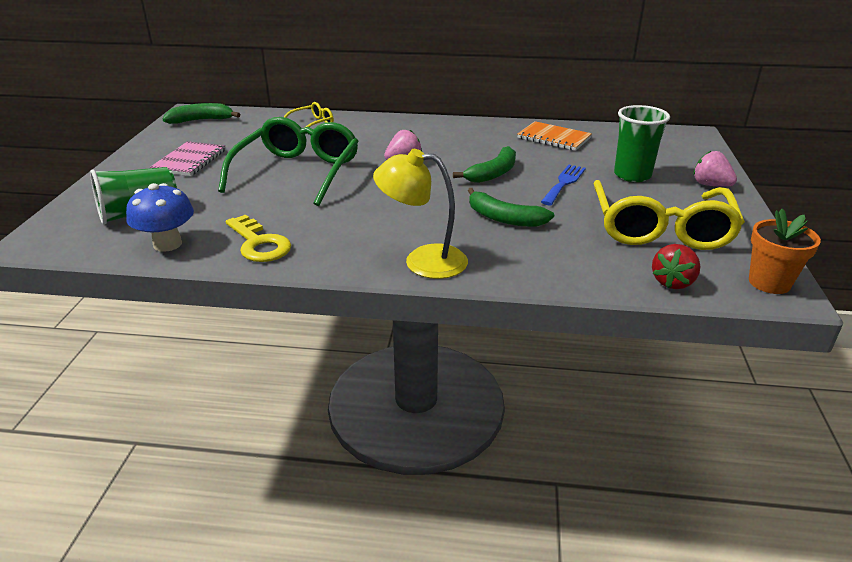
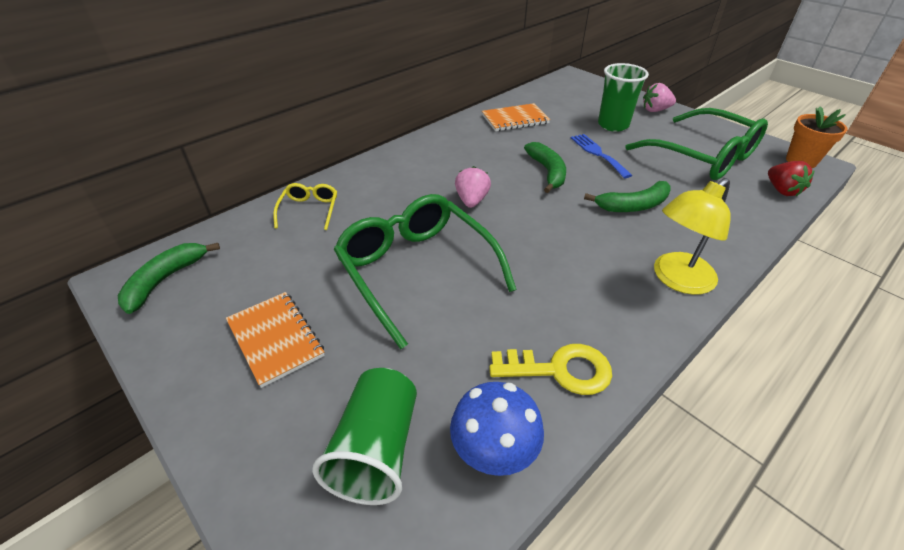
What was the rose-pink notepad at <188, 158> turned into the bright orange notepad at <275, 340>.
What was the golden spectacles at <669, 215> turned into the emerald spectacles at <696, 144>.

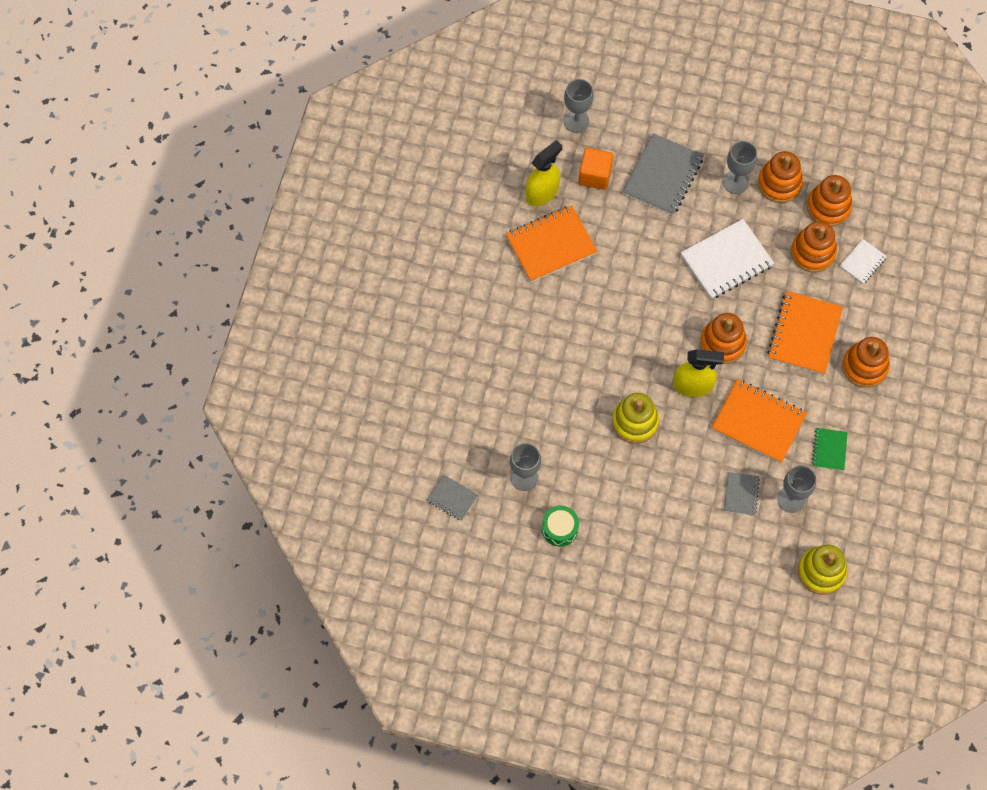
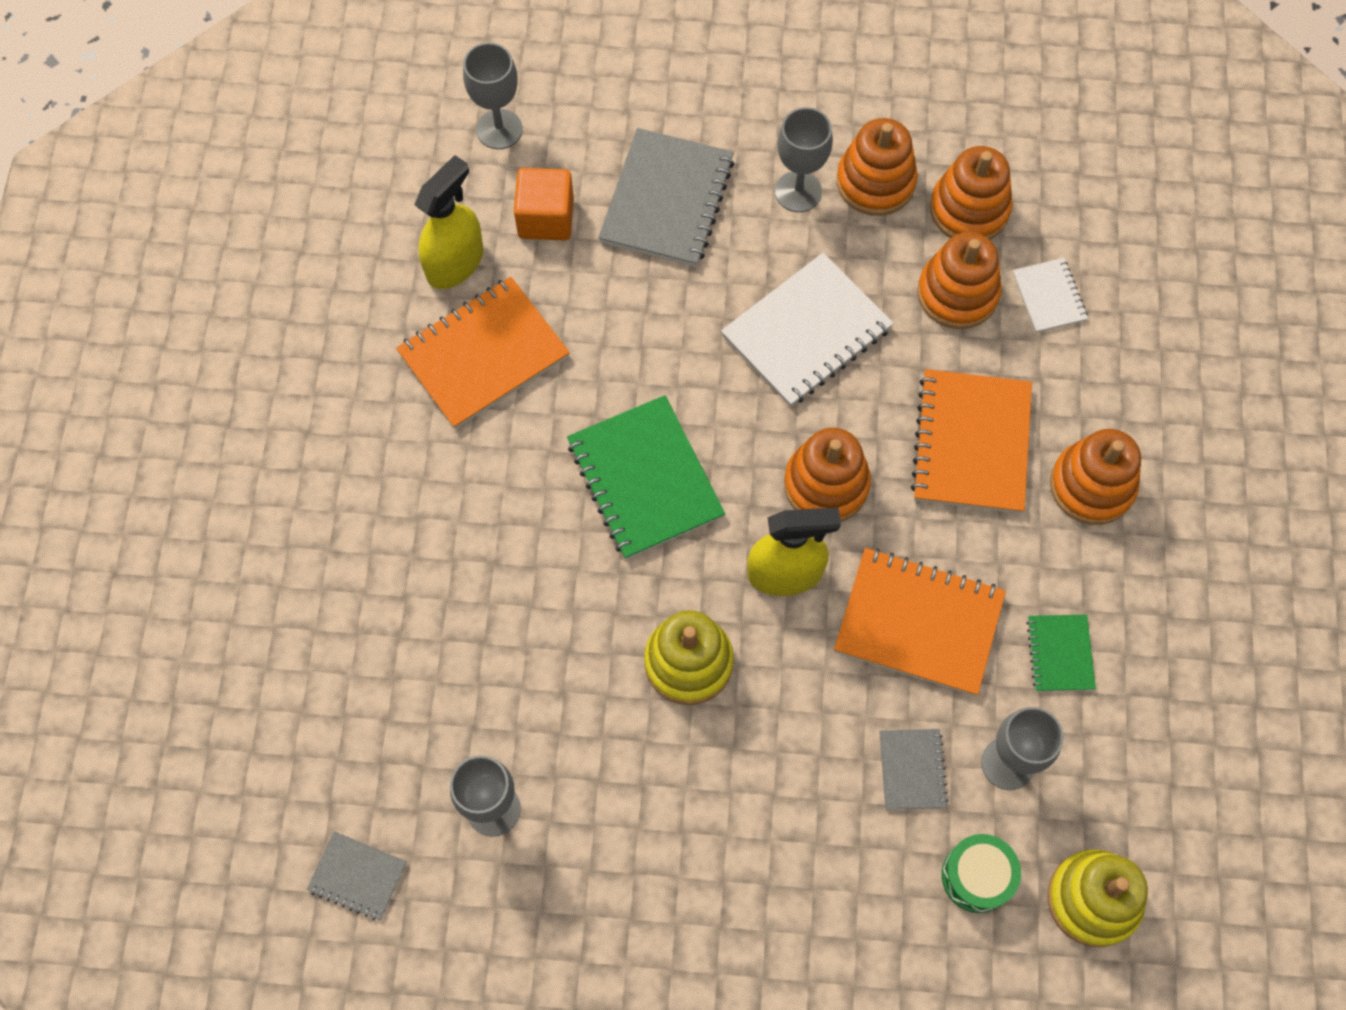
The second view gained the emerald notepad at <646, 477>.
The emerald toy drum ended up elsewhere, having gone from <560, 526> to <981, 873>.
The white notepad at <863, 261> ended up facing another way, 45 degrees counterclockwise from before.

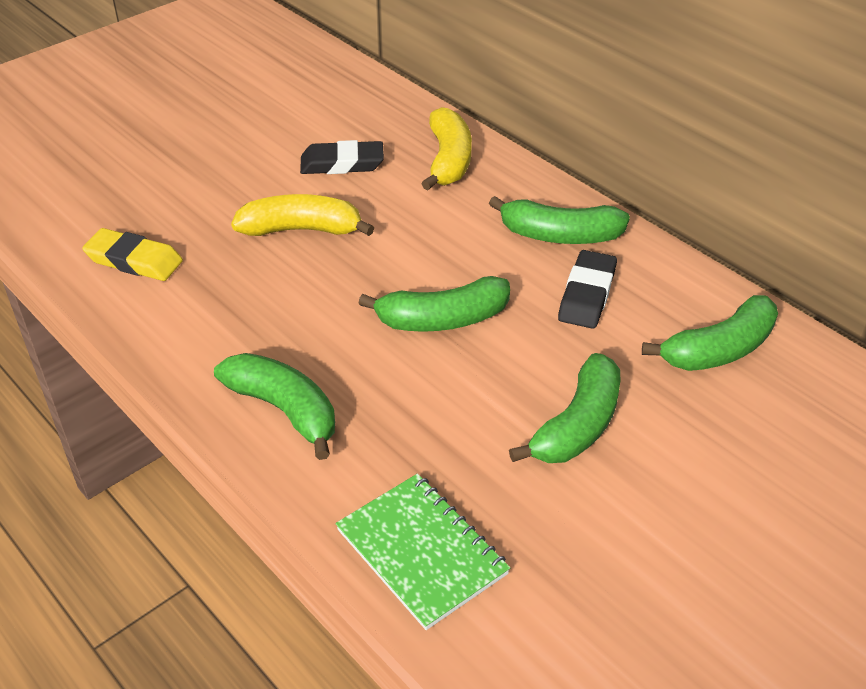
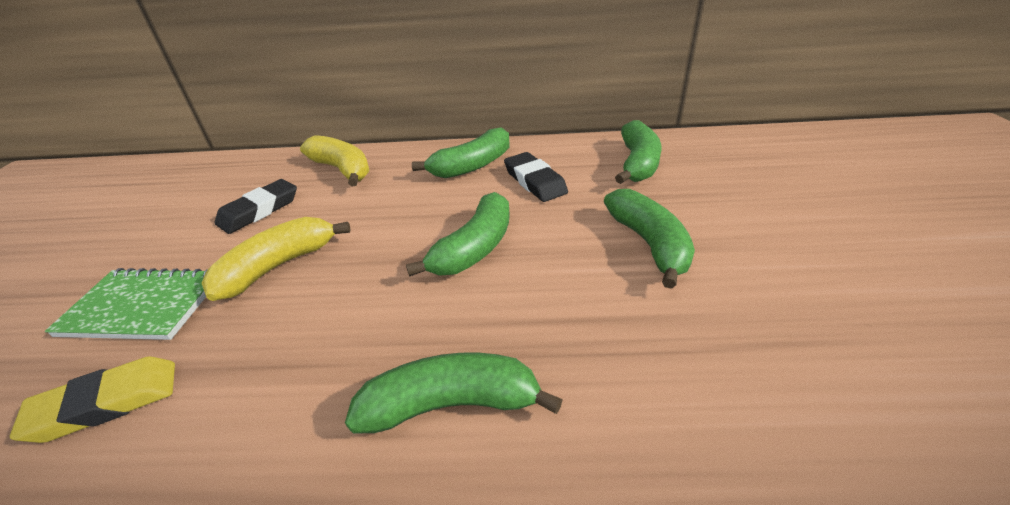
The emerald notepad ended up elsewhere, having gone from <423, 551> to <126, 304>.

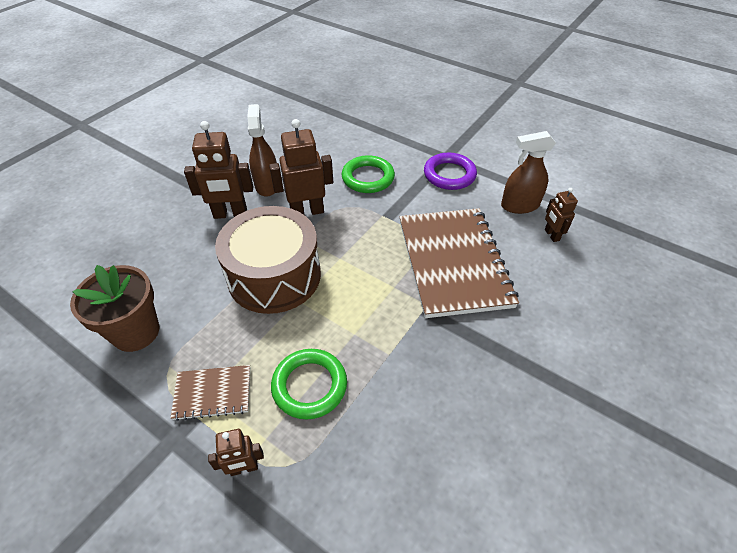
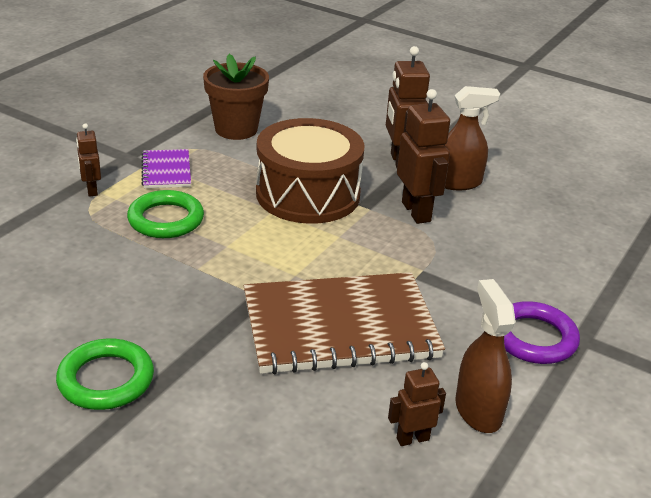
The emerald hoop ended up elsewhere, having gone from <368, 174> to <105, 374>.
What was the brown notepad at <210, 393> turned into the royal purple notepad at <166, 168>.

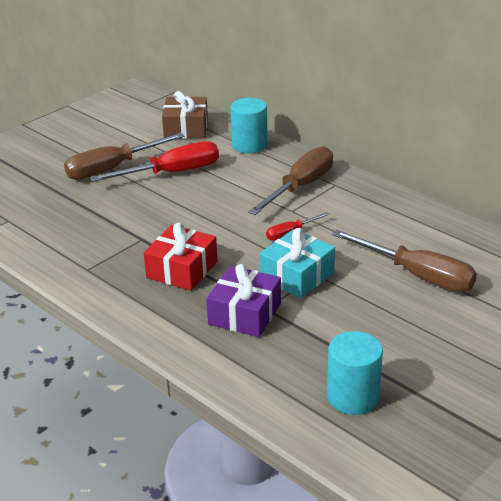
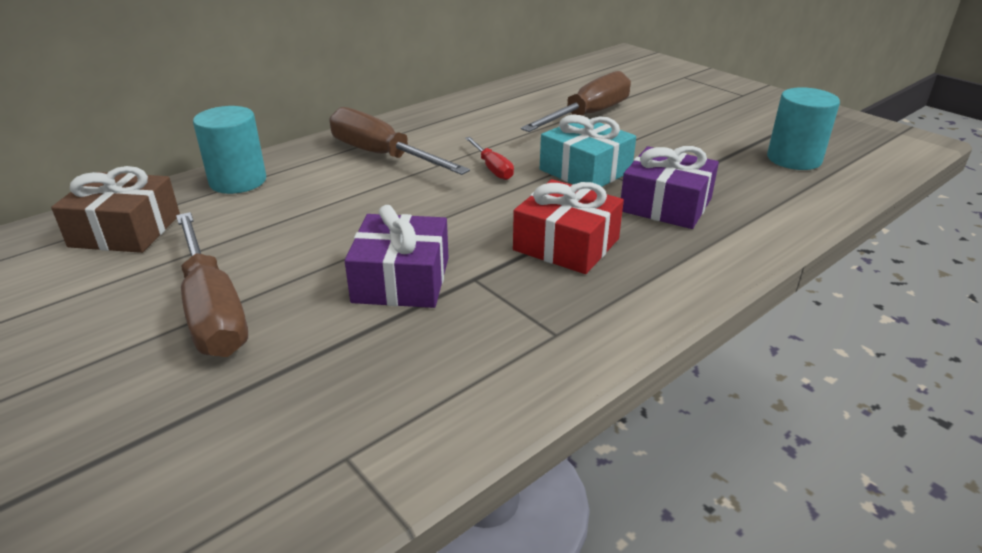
The second view lost the red screwdriver at <154, 161>.
The second view gained the royal purple gift at <397, 256>.

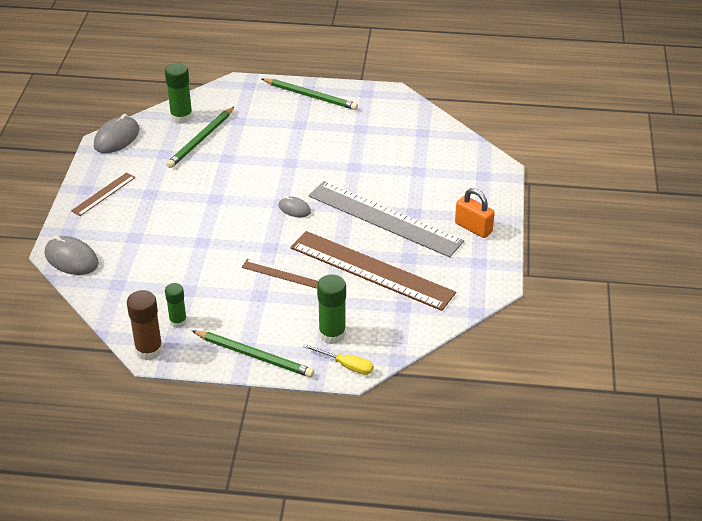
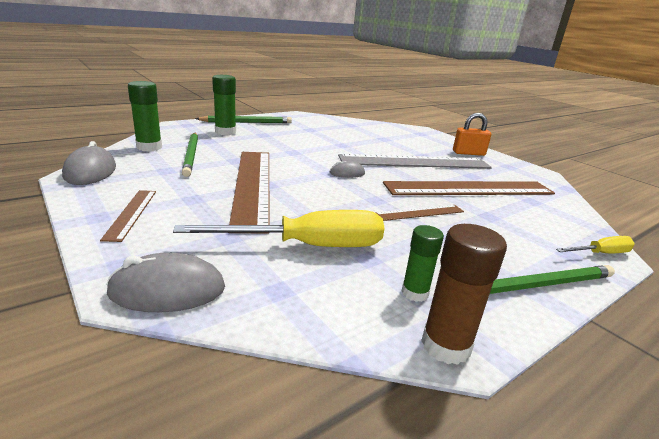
The second view gained the golden screwdriver at <278, 228>.
The second view gained the brown straightedge at <249, 193>.
The emerald glue stick ended up elsewhere, having gone from <331, 309> to <224, 105>.

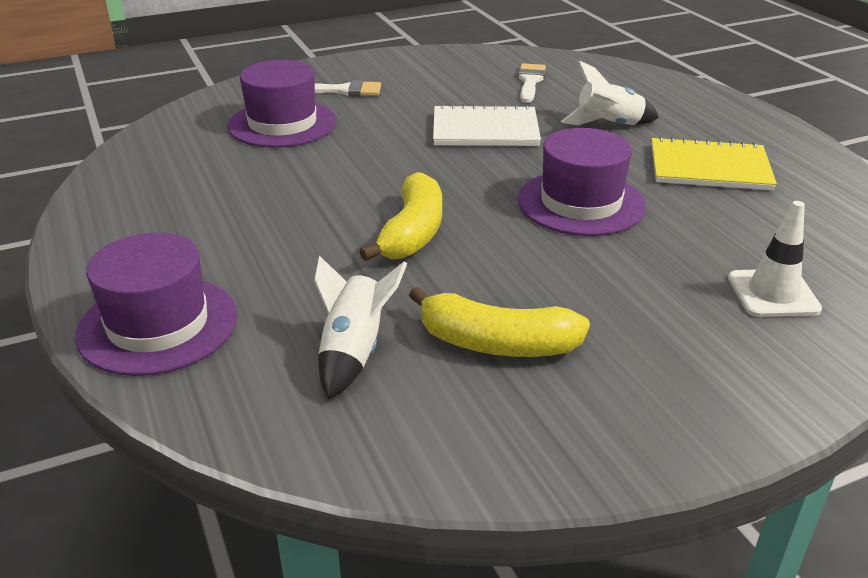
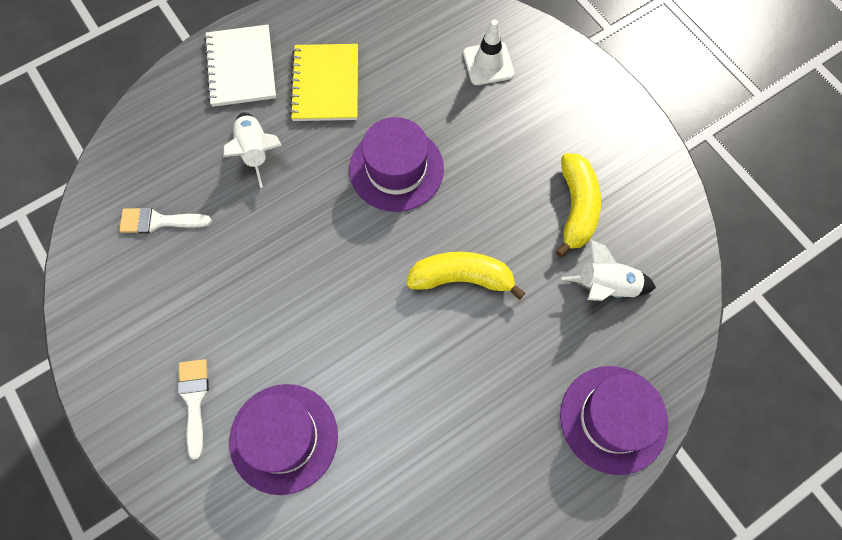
The white notepad ended up elsewhere, having gone from <487, 125> to <240, 66>.

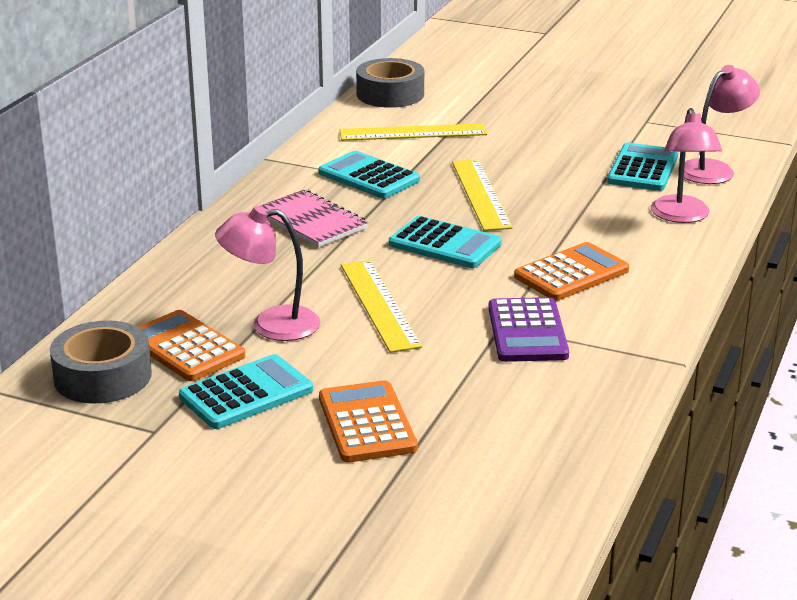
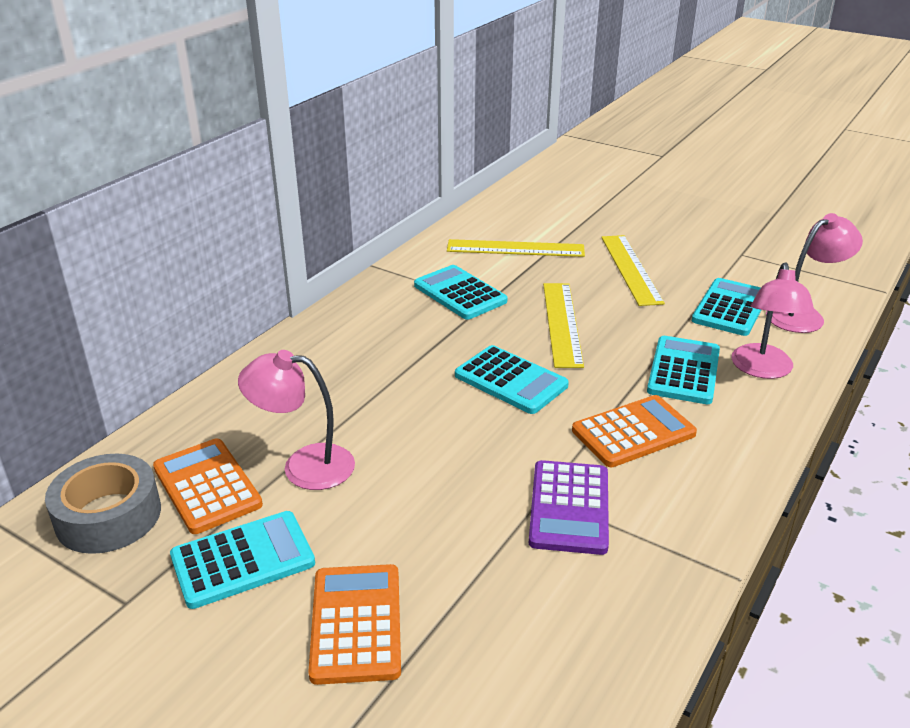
The second view lost the rose-pink notepad at <314, 219>.
The second view lost the gray sticky tape at <390, 83>.
The second view gained the aqua adding machine at <683, 370>.
The golden straightedge ended up elsewhere, having gone from <381, 306> to <633, 270>.

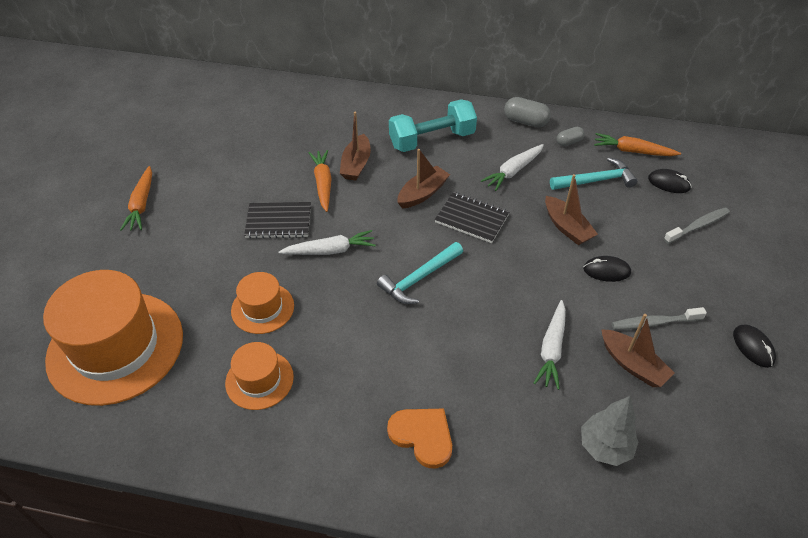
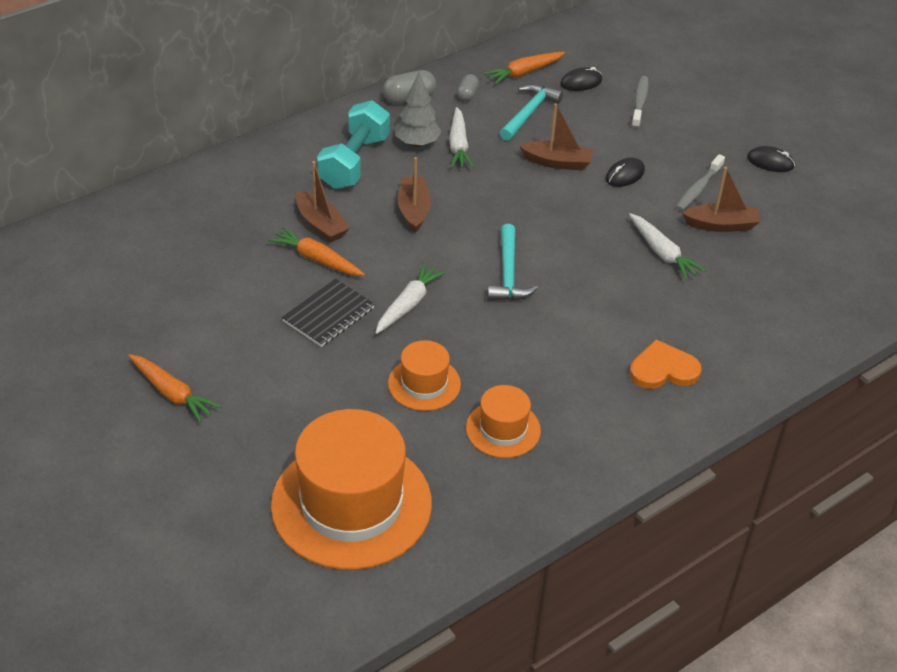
The second view lost the jet-black notepad at <472, 217>.
The gray tree ended up elsewhere, having gone from <610, 431> to <418, 110>.

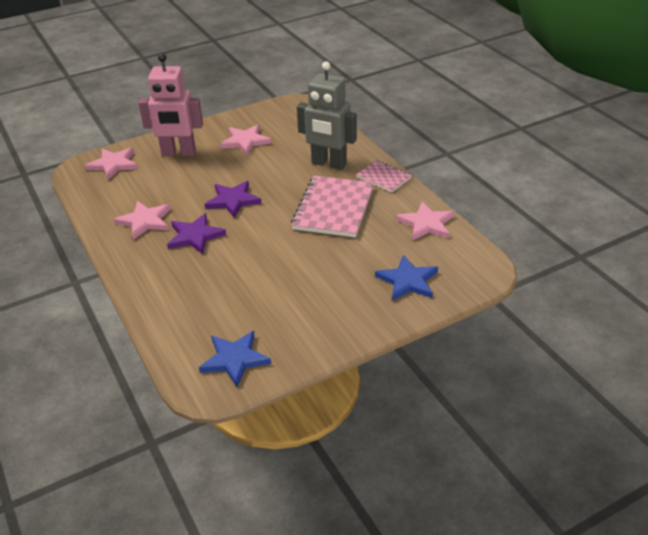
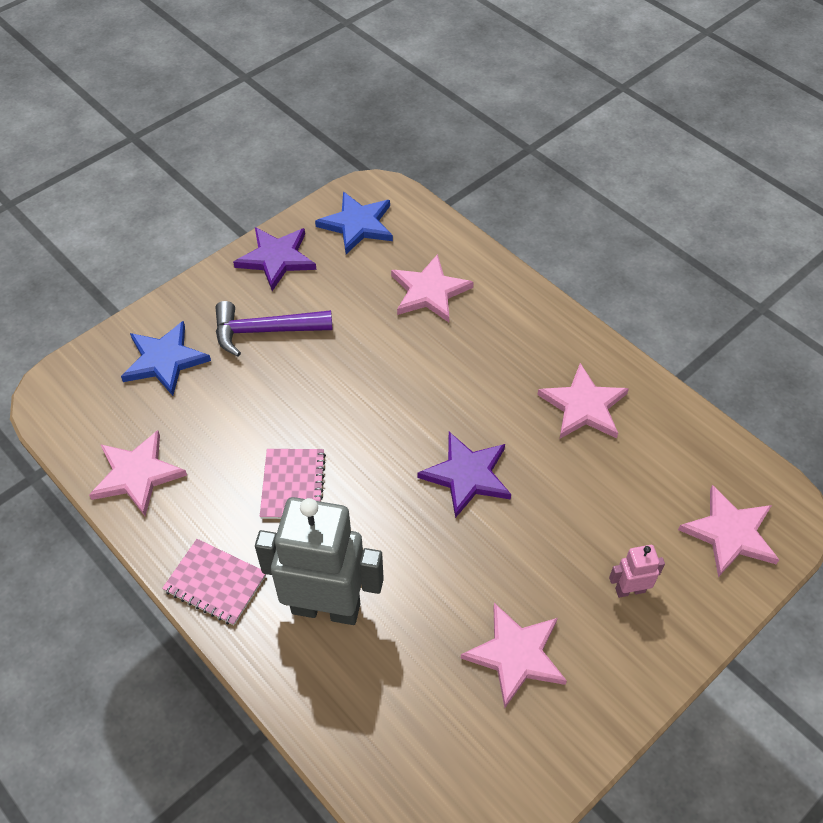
The second view gained the royal purple claw hammer at <274, 329>.
The second view gained the rose-pink star shape at <432, 288>.
The royal purple star shape ended up elsewhere, having gone from <196, 233> to <274, 259>.
The size of the rose-pink robot figure at <170, 104> changed by a factor of 0.44.
The size of the rose-pink notepad at <332, 207> changed by a factor of 0.54.

